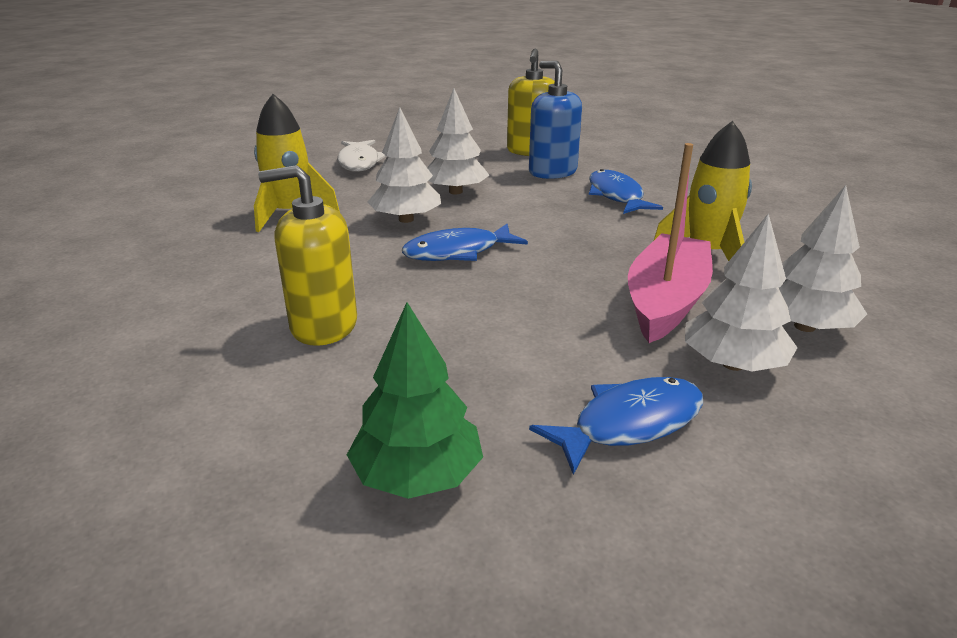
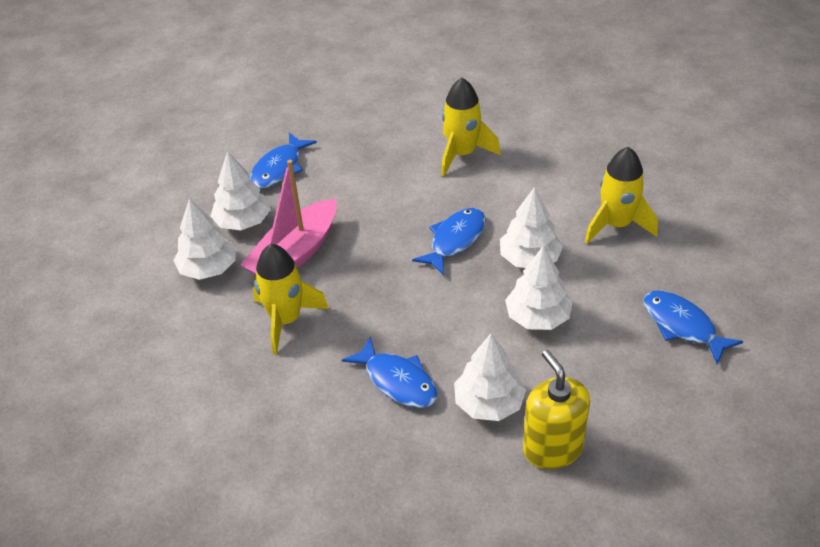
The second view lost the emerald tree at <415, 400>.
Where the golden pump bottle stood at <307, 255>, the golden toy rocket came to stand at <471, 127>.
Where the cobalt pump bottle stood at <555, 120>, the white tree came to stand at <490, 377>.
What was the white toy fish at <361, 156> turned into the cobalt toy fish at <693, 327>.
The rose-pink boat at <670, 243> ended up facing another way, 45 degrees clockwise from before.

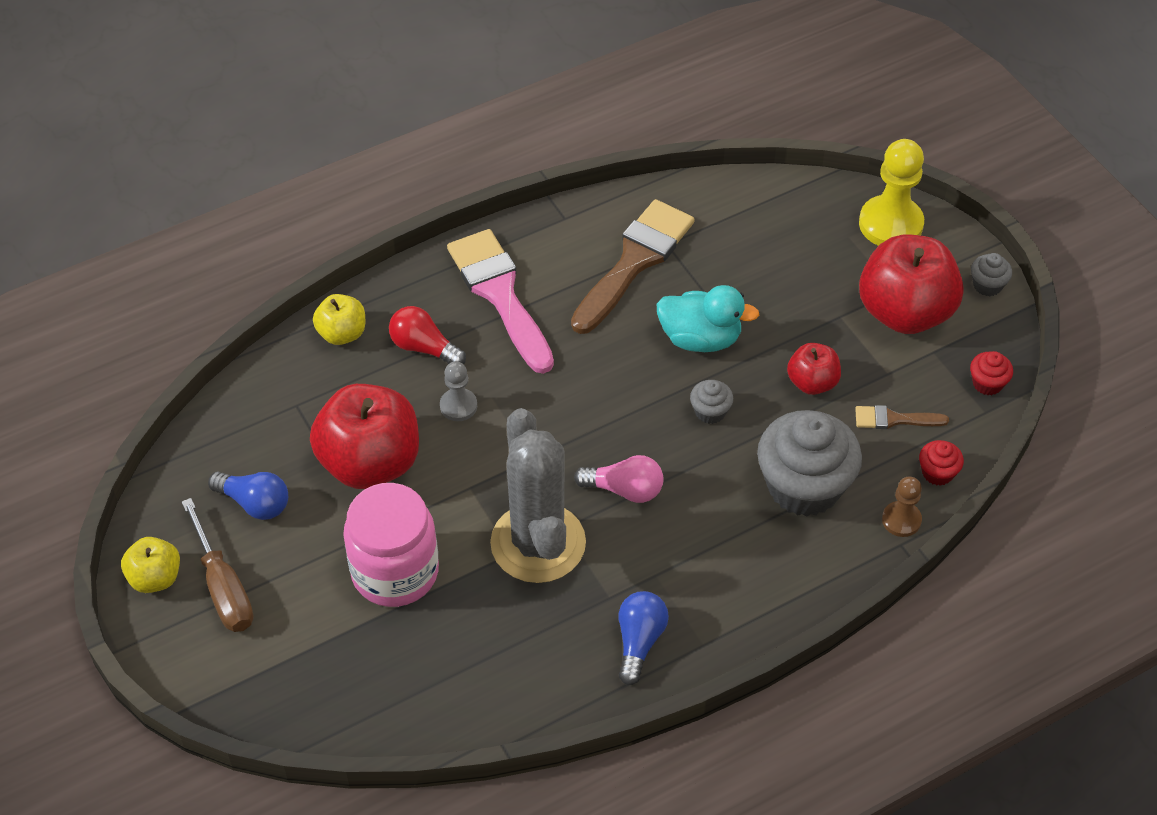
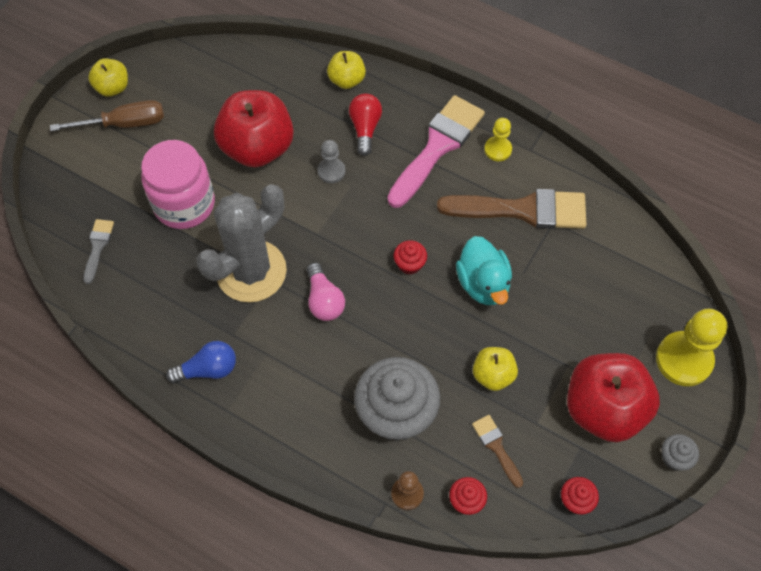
The second view lost the cobalt lightbulb at <248, 496>.
The second view lost the gray fairy cake at <711, 402>.
The second view gained the gray brush at <98, 251>.
The second view gained the red fairy cake at <410, 257>.
The second view gained the golden pawn at <498, 139>.
What was the red apple fruit at <814, 369> turned into the golden apple fruit at <495, 369>.
The brown screwdriver at <218, 565> ended up facing another way, 135 degrees counterclockwise from before.

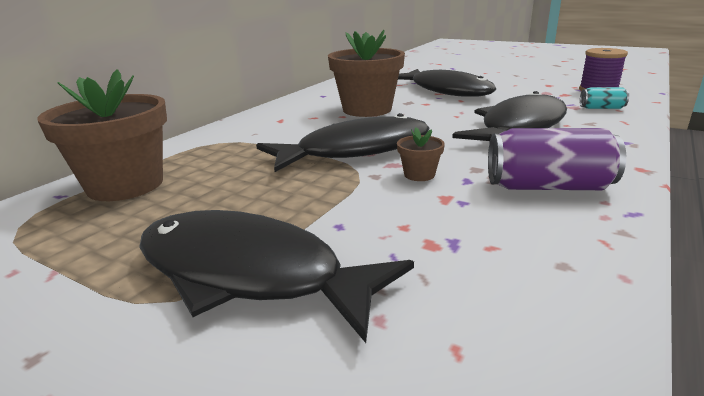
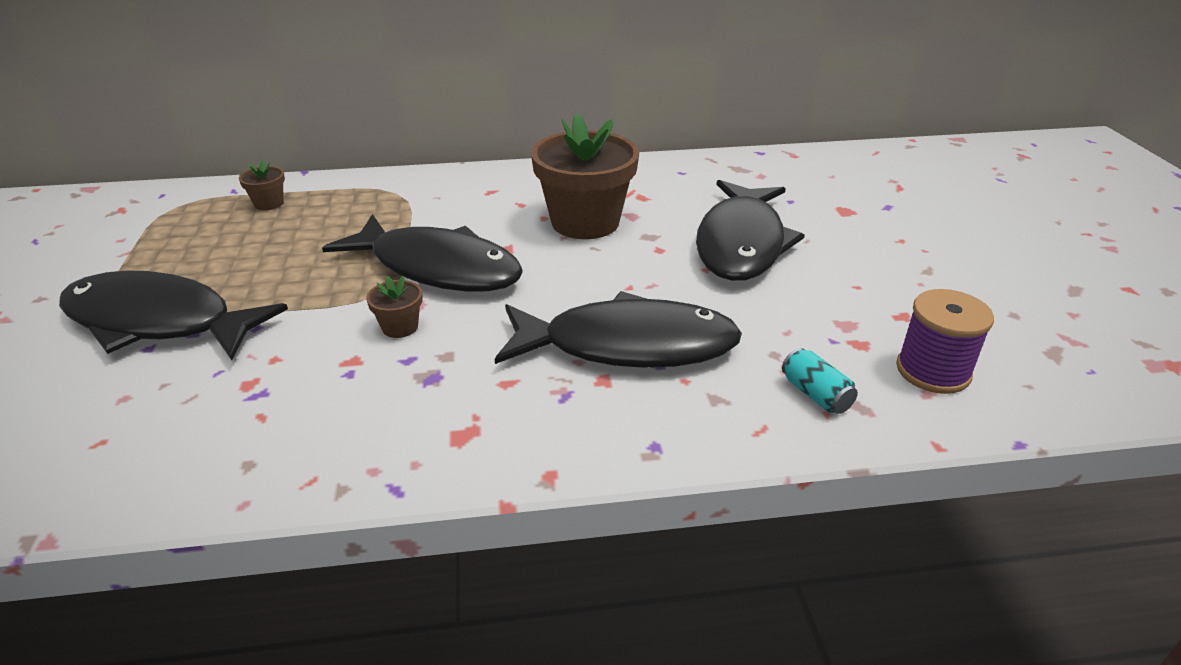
The second view lost the royal purple soda can at <557, 159>.
The jet-black toy fish at <276, 276> ended up facing another way, 60 degrees counterclockwise from before.
The size of the brown plant pot at <102, 135> changed by a factor of 0.43.

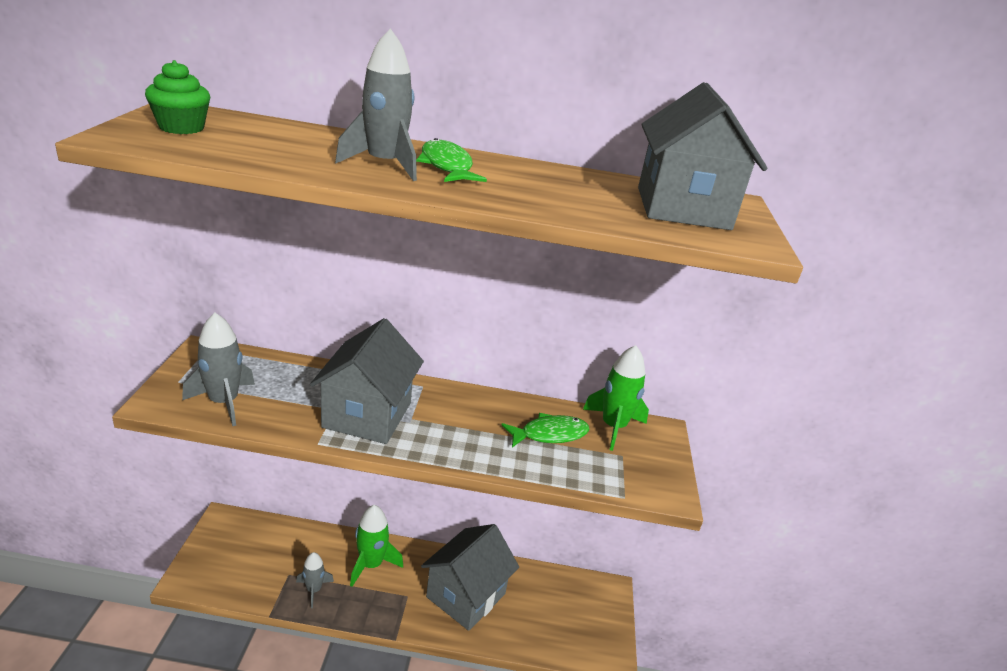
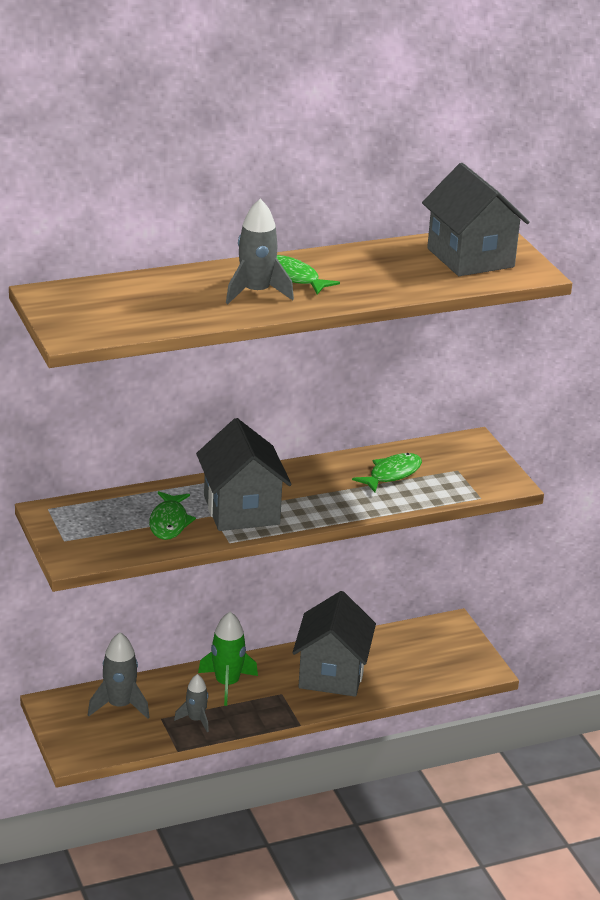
The second view lost the emerald fairy cake at <177, 97>.
The second view lost the emerald toy rocket at <616, 398>.
The second view gained the emerald toy fish at <172, 515>.
The gray toy rocket ended up elsewhere, having gone from <218, 369> to <118, 675>.

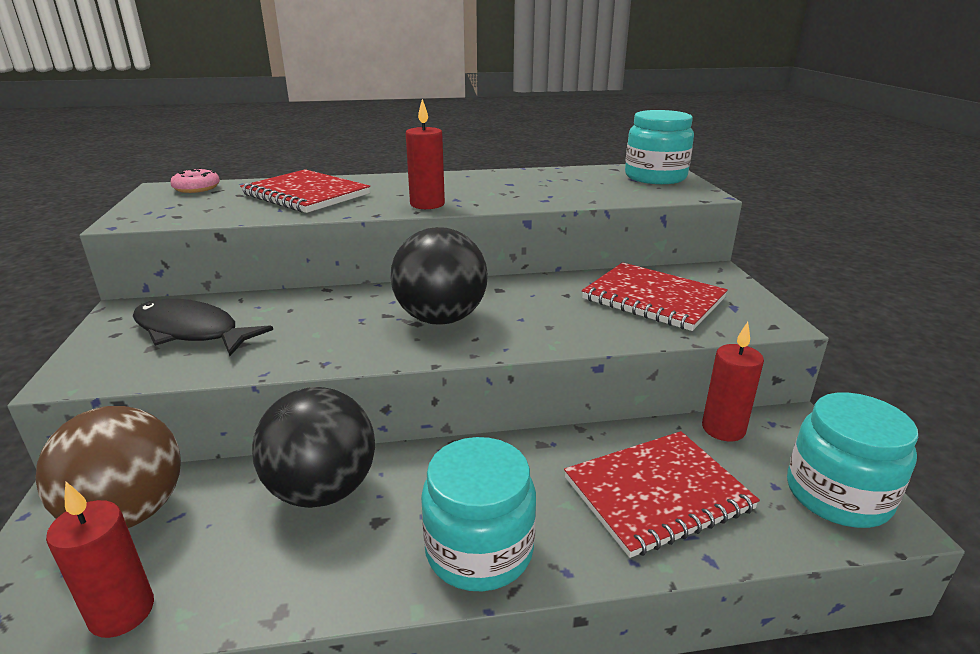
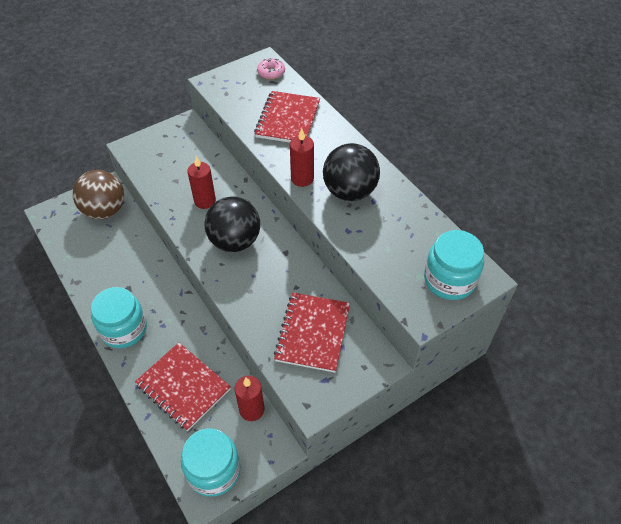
The second view lost the jet-black toy fish at <203, 327>.
The red candle ended up elsewhere, having gone from <100, 560> to <201, 182>.
The jet-black play ball ended up elsewhere, having gone from <313, 447> to <351, 172>.

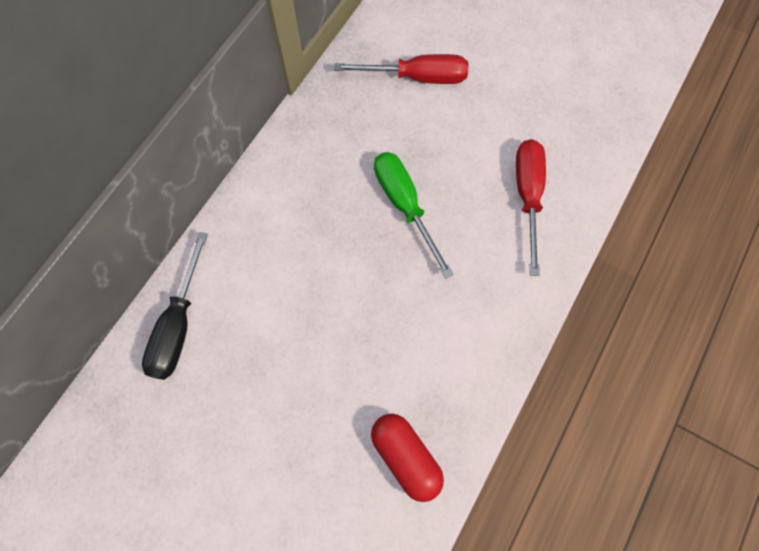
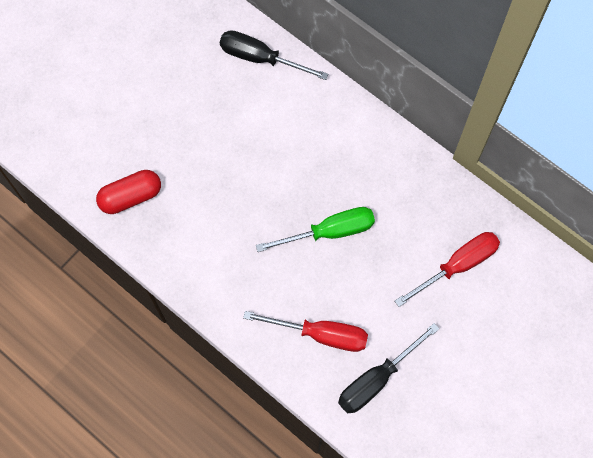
The second view gained the jet-black screwdriver at <388, 368>.
The red screwdriver at <401, 69> ended up facing another way, 135 degrees counterclockwise from before.

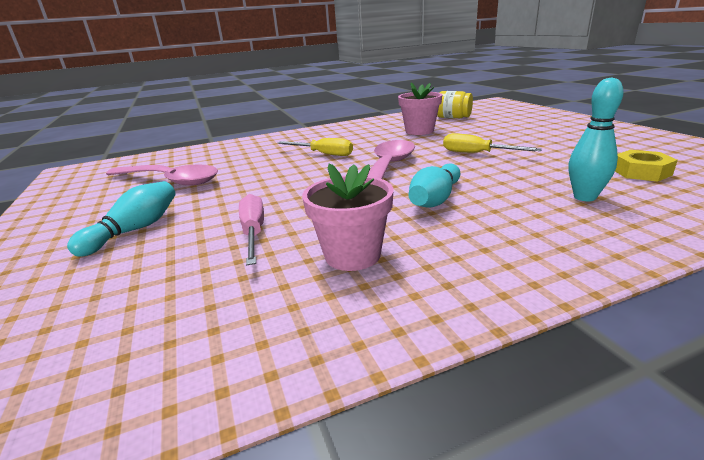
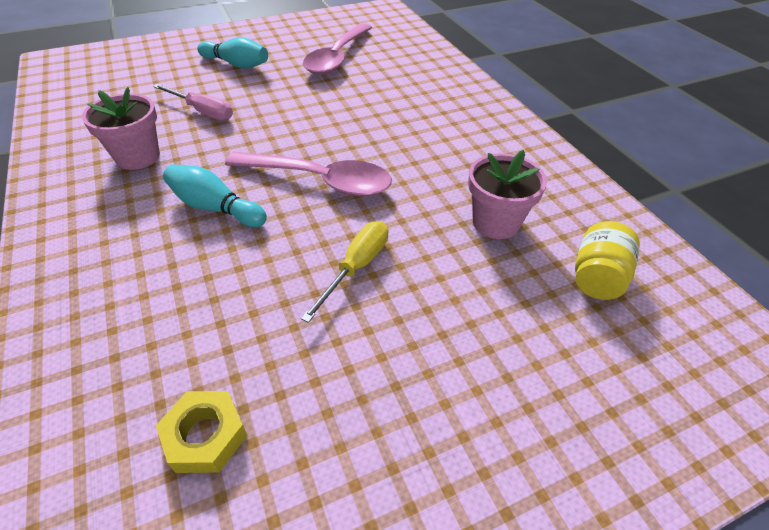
The second view lost the golden screwdriver at <315, 147>.
The second view lost the aqua bowling pin at <596, 139>.
The rose-pink screwdriver at <251, 229> ended up facing another way, 45 degrees clockwise from before.

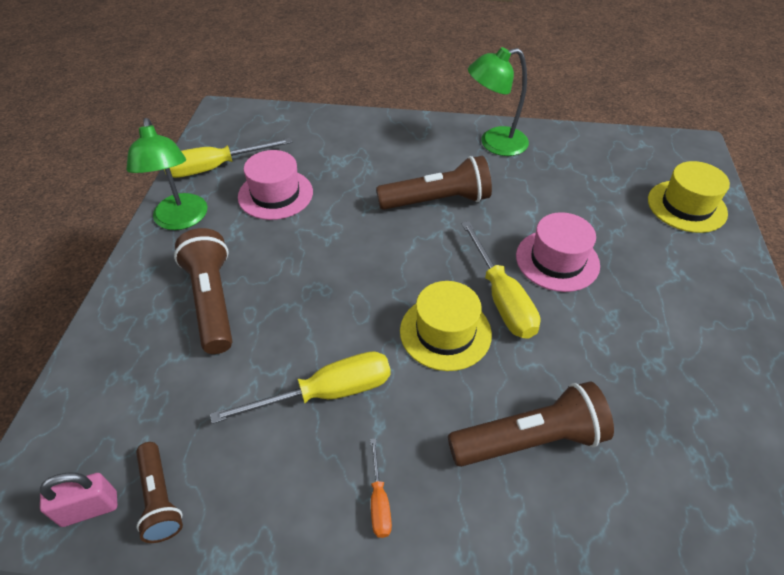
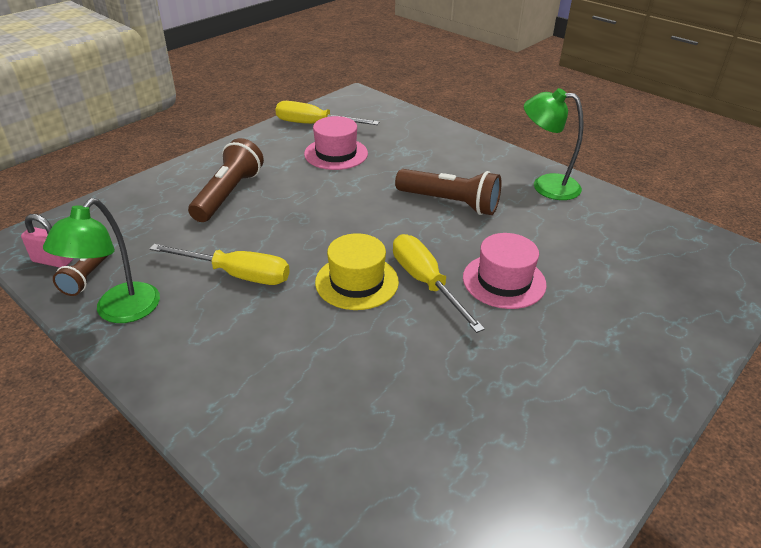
The second view lost the bright orange screwdriver at <381, 488>.
The second view lost the brown pocket torch at <531, 424>.
The second view lost the golden tall hat at <689, 197>.
The emerald reading lamp ended up elsewhere, having gone from <166, 174> to <101, 260>.
The golden screwdriver at <500, 280> ended up facing another way, 135 degrees clockwise from before.

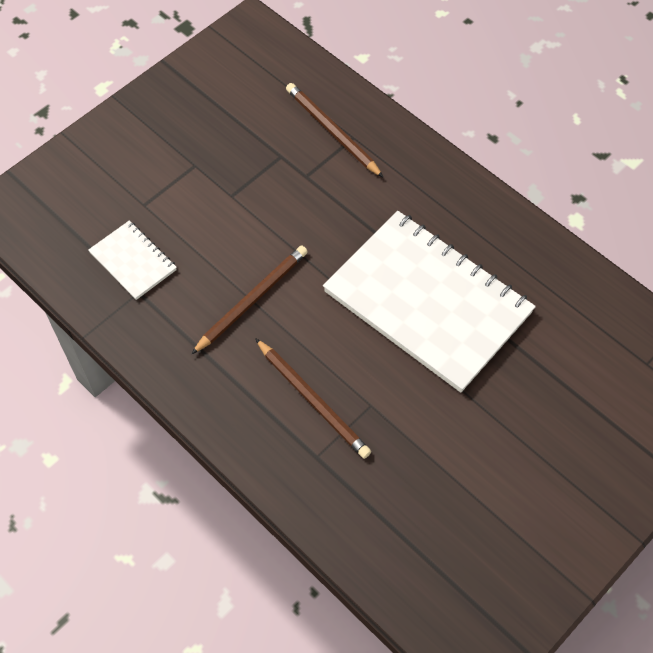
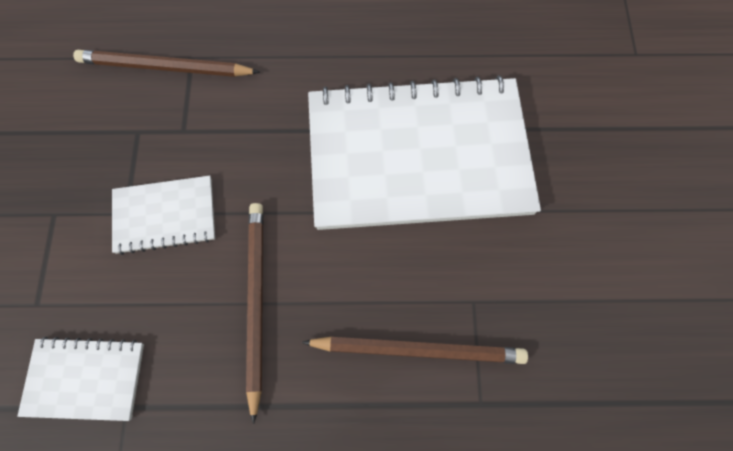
The second view gained the white notepad at <163, 215>.

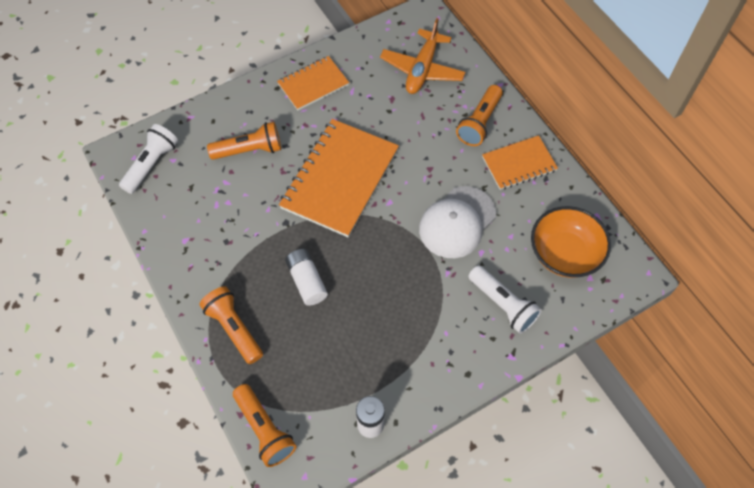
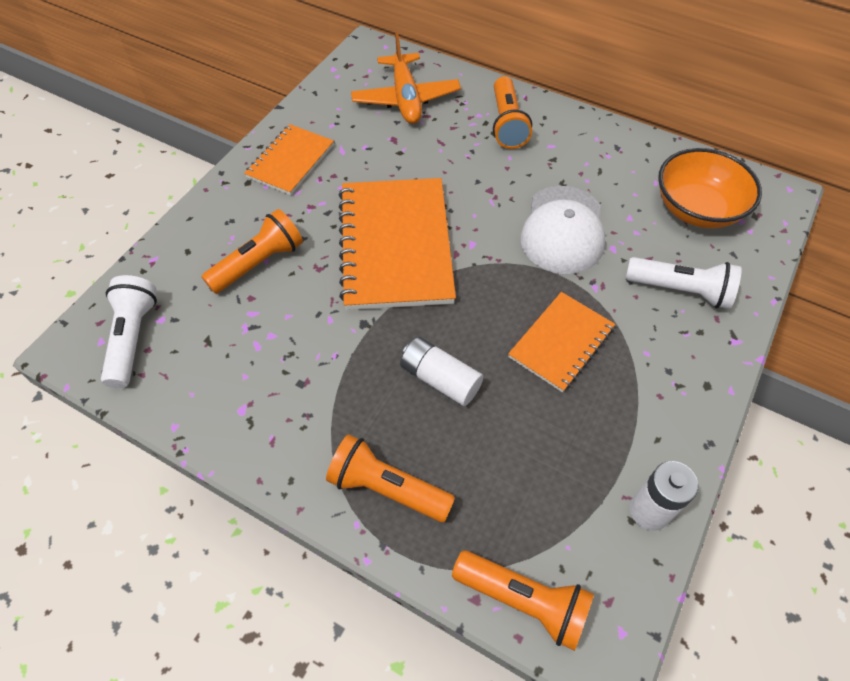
The bright orange notepad ended up elsewhere, having gone from <520, 162> to <561, 342>.

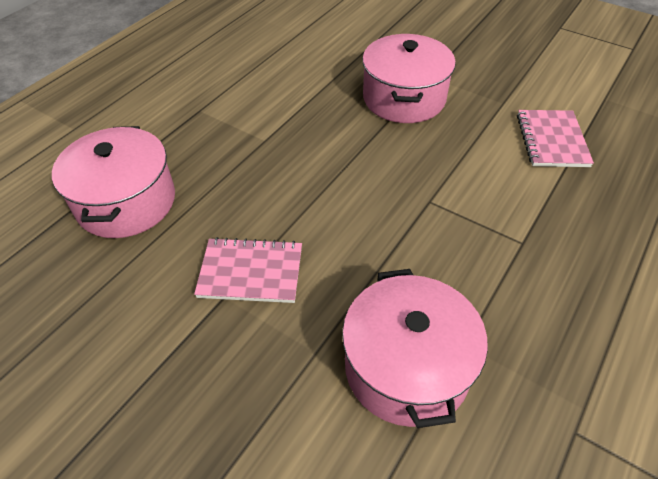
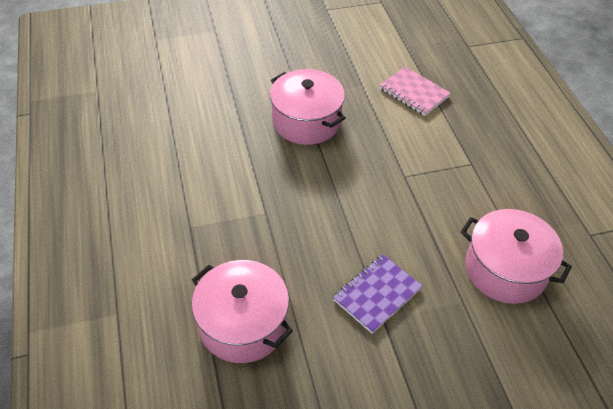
What was the rose-pink notepad at <248, 270> turned into the royal purple notepad at <377, 294>.

